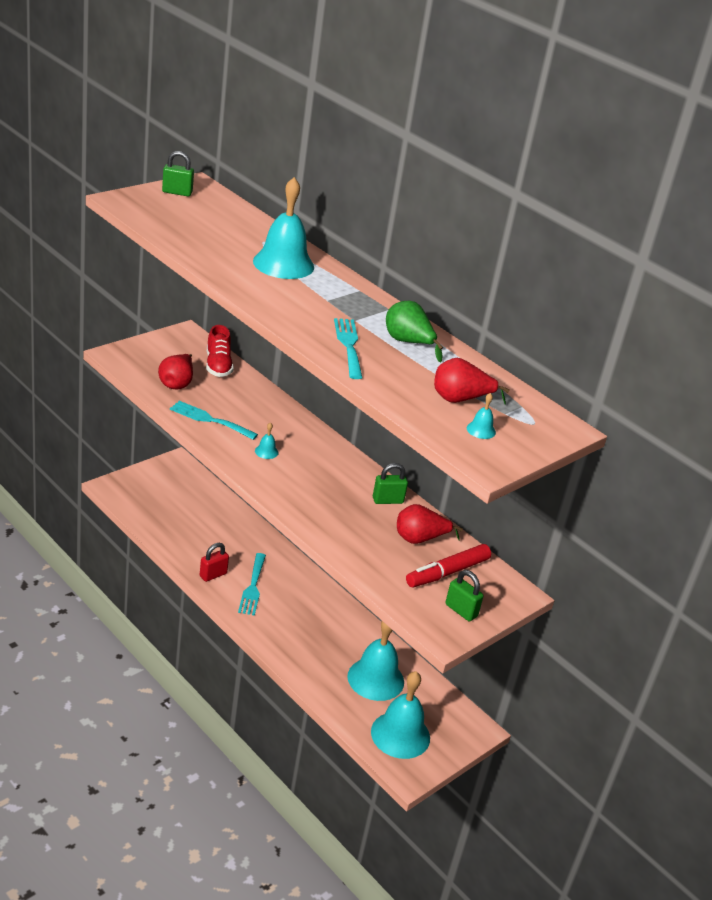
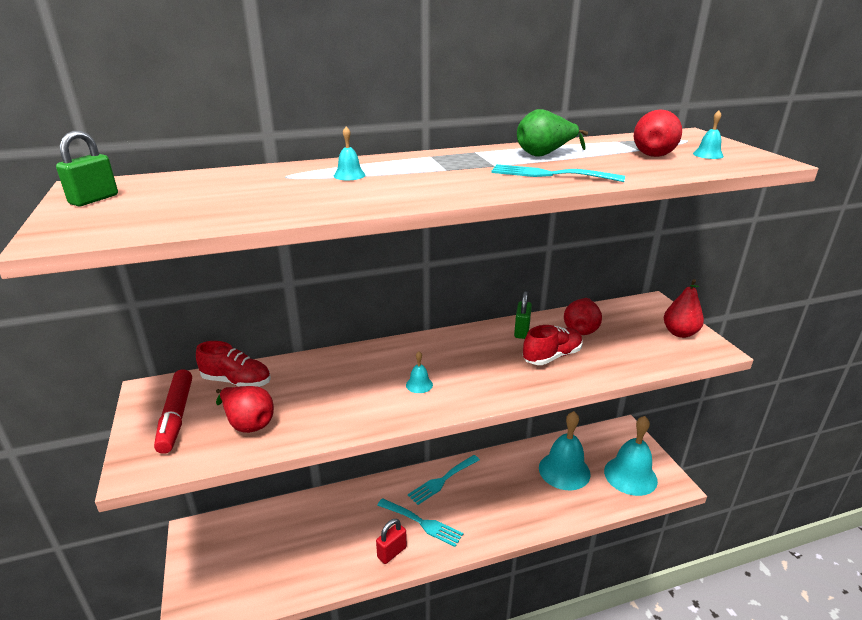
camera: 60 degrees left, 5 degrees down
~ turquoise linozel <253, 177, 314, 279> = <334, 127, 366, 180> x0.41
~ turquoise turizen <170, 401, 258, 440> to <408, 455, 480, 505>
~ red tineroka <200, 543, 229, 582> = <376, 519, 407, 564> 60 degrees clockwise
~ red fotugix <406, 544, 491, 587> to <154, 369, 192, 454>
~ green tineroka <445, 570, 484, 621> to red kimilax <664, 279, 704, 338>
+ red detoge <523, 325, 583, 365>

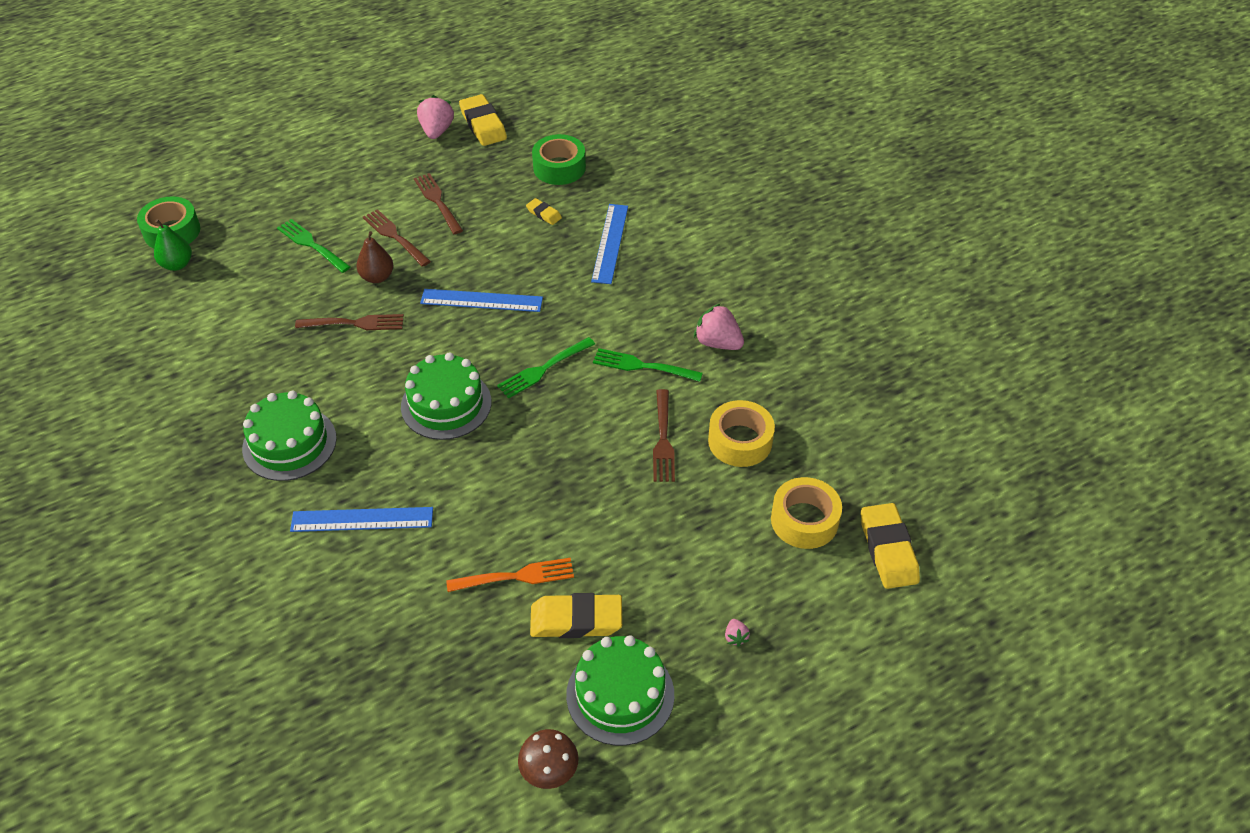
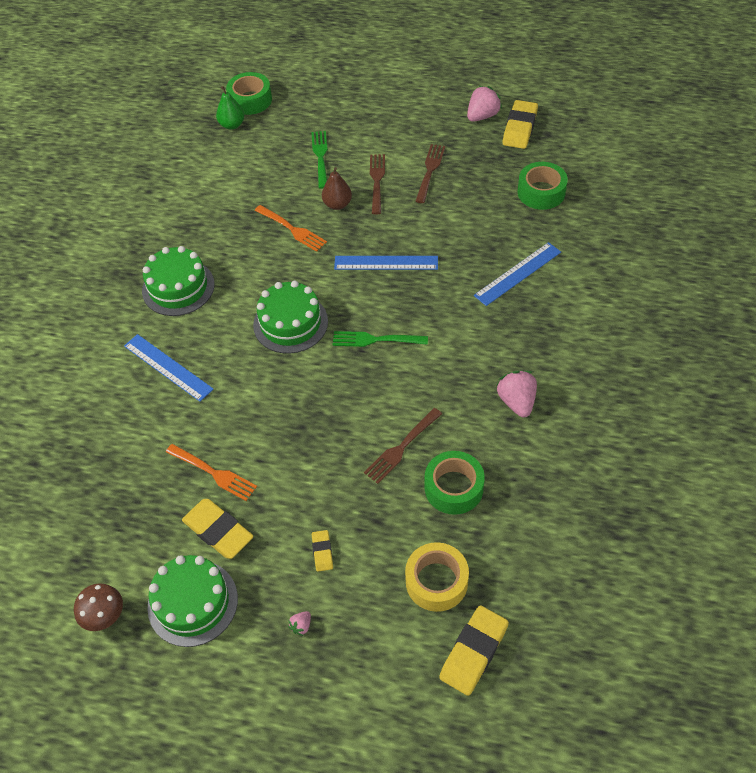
camera: 45 degrees right, 5 degrees up
~ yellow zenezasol <526, 198, 562, 225> to <312, 530, 333, 572>
~ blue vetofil <420, 289, 543, 312> = <334, 256, 438, 270> 45 degrees counterclockwise
~ brown turizen <295, 314, 404, 330> to orange turizen <255, 205, 327, 252>
- green turizen <593, 348, 703, 382>
~ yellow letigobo <708, 400, 775, 467> to green letigobo <425, 451, 485, 515>

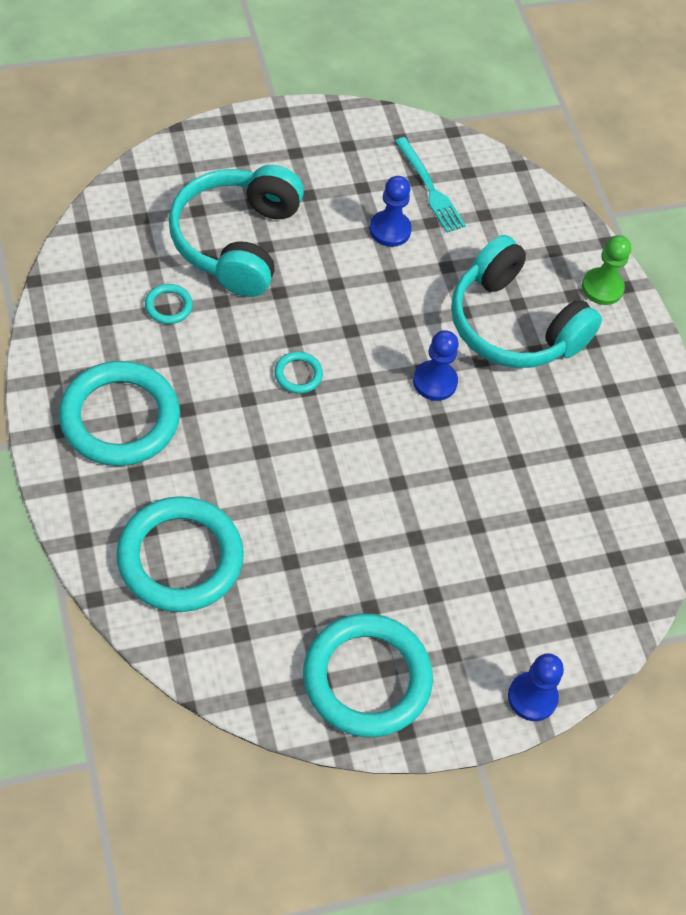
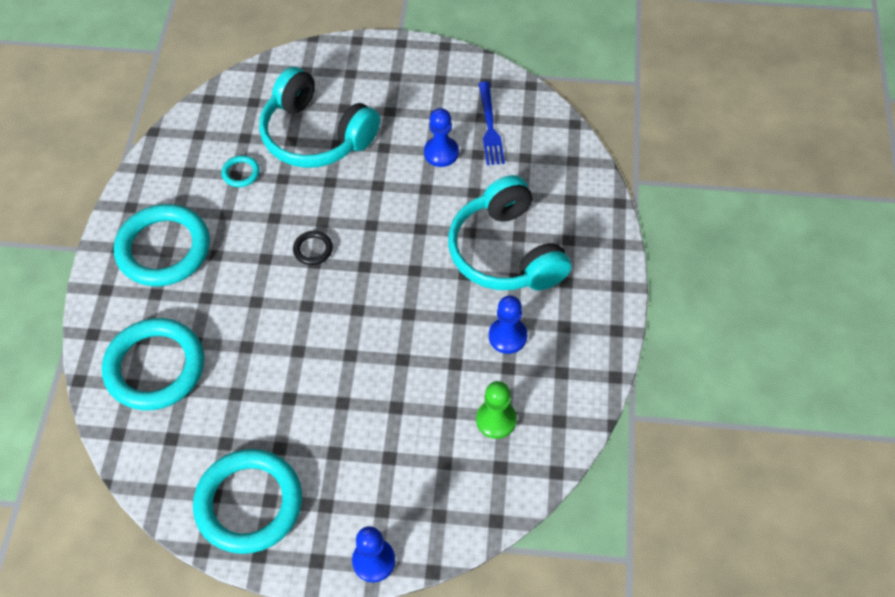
camera: 30 degrees right, 0 degrees up
~ turquoise turizen <395, 137, 466, 233> to blue turizen <479, 82, 505, 165>
~ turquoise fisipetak <169, 165, 304, 297> = <259, 67, 380, 168> 90 degrees counterclockwise
~ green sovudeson <582, 235, 631, 305> to <476, 381, 517, 439>
~ blue sovudeson <413, 330, 459, 401> to <489, 295, 527, 354>
~ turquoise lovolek <274, 352, 323, 394> to black lovolek <293, 231, 333, 265>

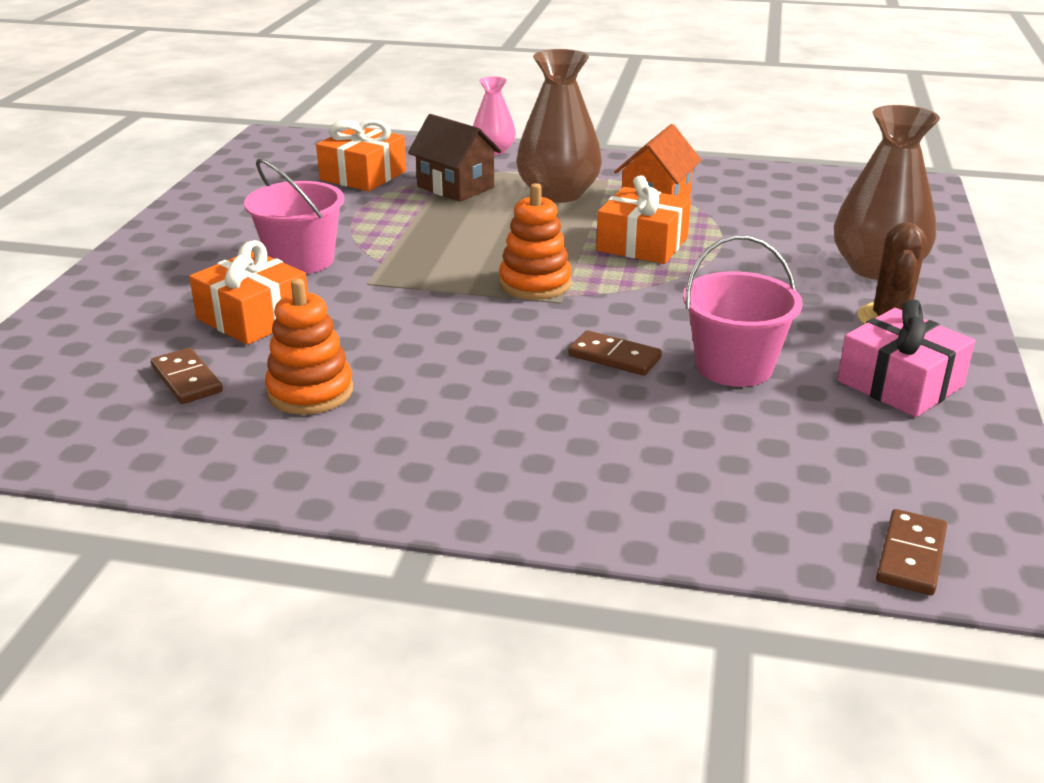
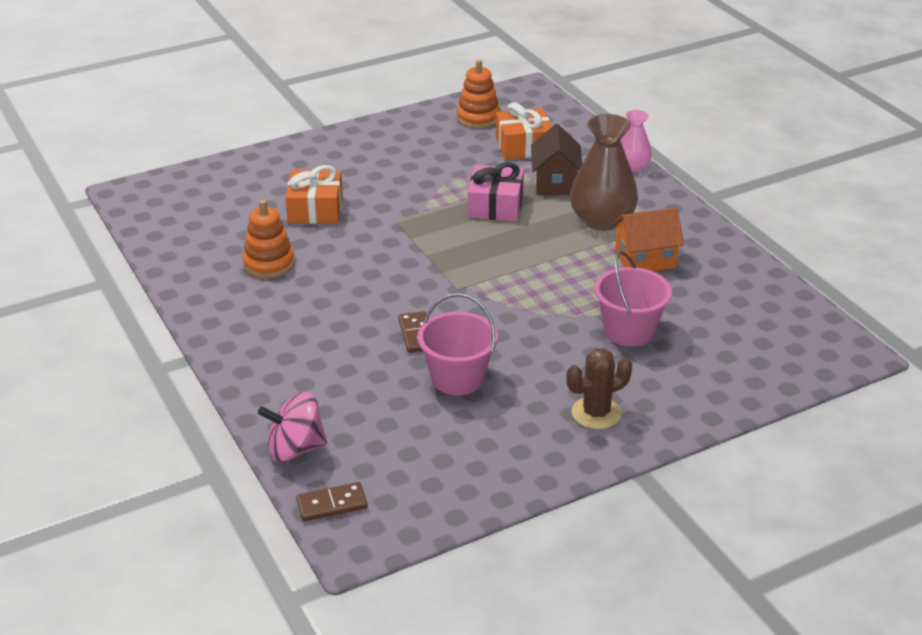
camera: 50 degrees right, 5 degrees up
- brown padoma <834, 105, 940, 280>
~ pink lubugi <244, 158, 344, 274> to <595, 251, 672, 347>
- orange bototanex <596, 175, 691, 264>
~ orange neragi <499, 183, 572, 300> to <457, 60, 500, 128>
~ pink bototanex <837, 299, 975, 417> to <467, 162, 524, 221>
- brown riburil <151, 347, 223, 404>
+ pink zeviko <258, 392, 327, 462>

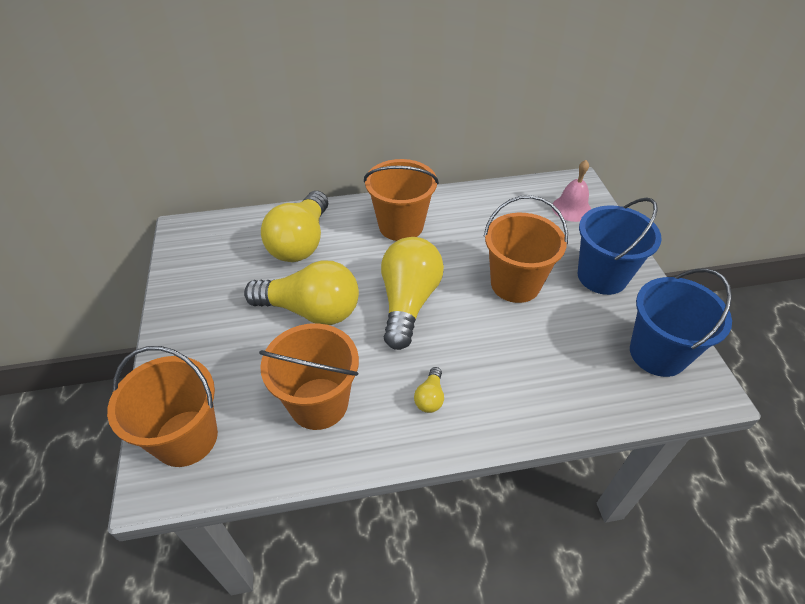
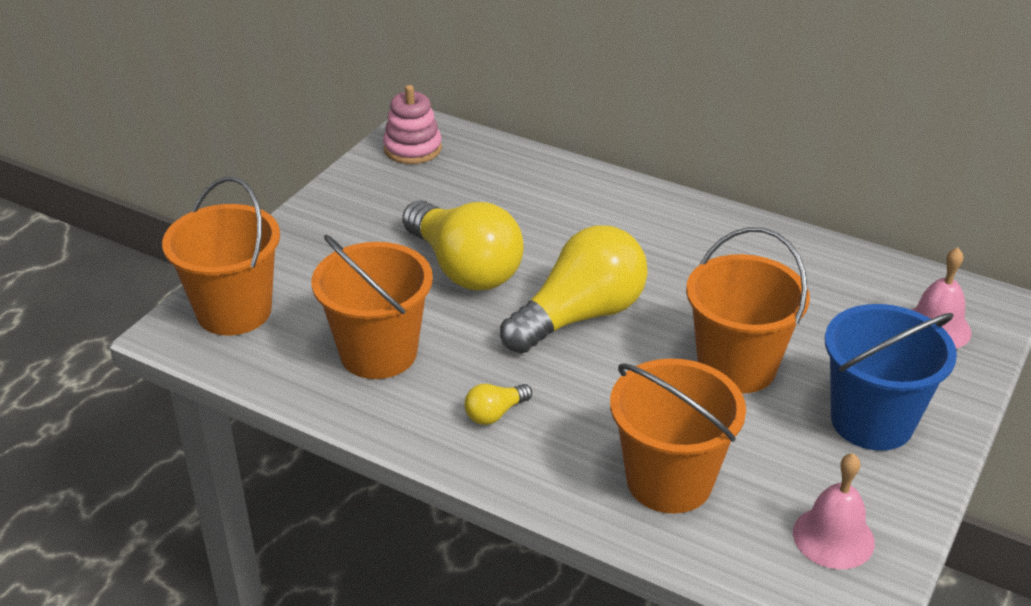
camera: 40 degrees right, 10 degrees down
~ orange lubugi <364, 159, 439, 241> to <610, 359, 746, 514>
- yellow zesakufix <261, 191, 328, 262>
~ blue lubugi <630, 268, 732, 377> to pink linozel <793, 453, 875, 569>
+ pink neragi <383, 85, 442, 164>

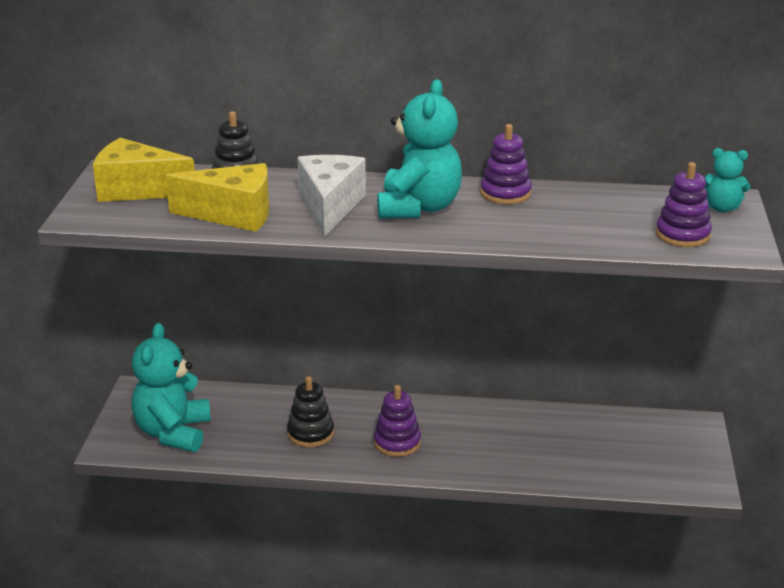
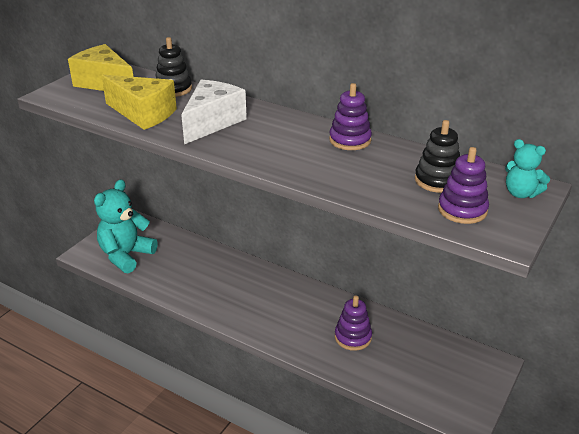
camera: 25 degrees right, 5 degrees up
- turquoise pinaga <377, 79, 462, 219>
~ black neragi <287, 376, 334, 447> to <415, 120, 460, 193>
~ purple neragi <374, 385, 421, 457> to <335, 296, 372, 351>

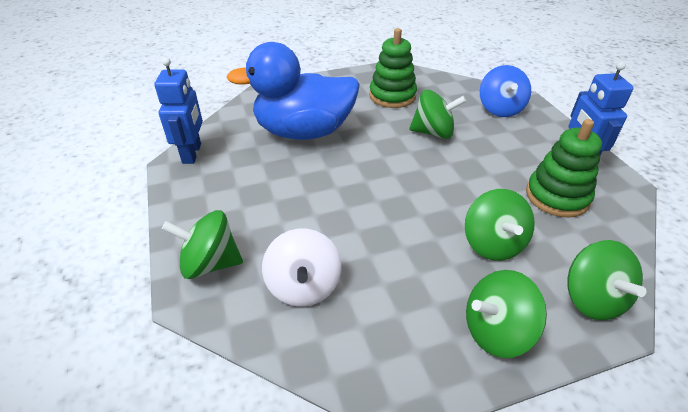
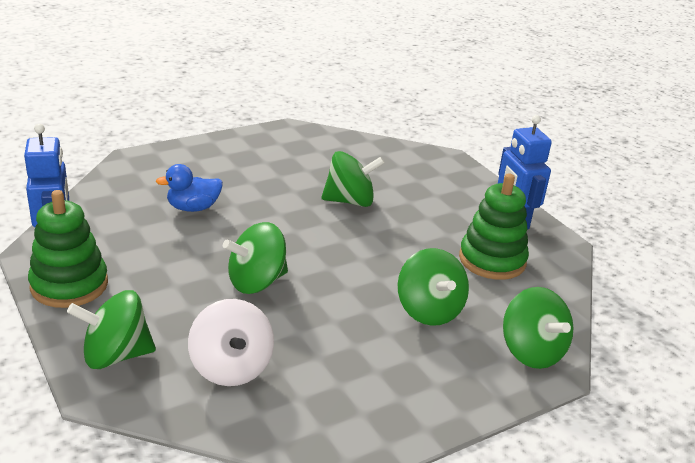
camera: 15 degrees left, 10 degrees down
~ green neragi <369, 28, 417, 108> to <28, 190, 108, 308>
~ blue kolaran <227, 42, 360, 140> = <156, 164, 223, 212> x0.44
- blue zeviko <480, 65, 531, 117>
~ green zeviko <466, 270, 547, 358> to <223, 222, 288, 294>

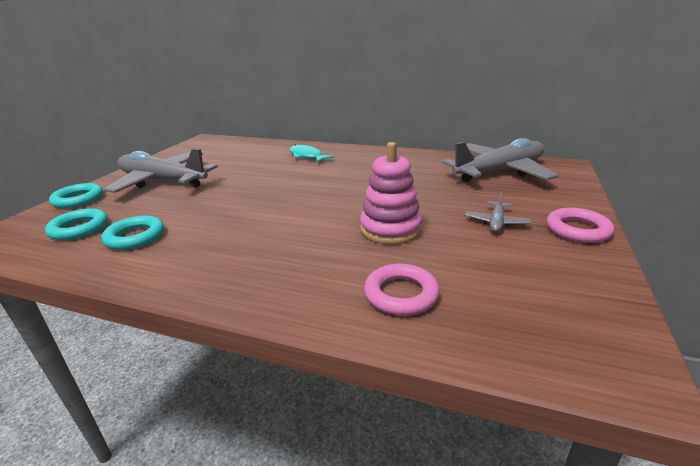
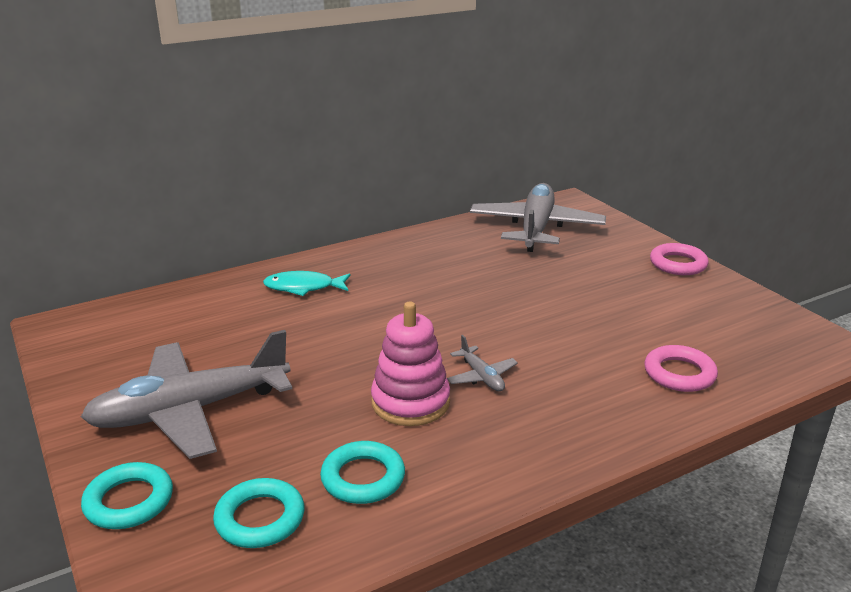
camera: 50 degrees left, 0 degrees up
~ pink neragi <360, 142, 422, 244> to <371, 302, 450, 426>
~ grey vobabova <465, 190, 531, 232> to <447, 335, 518, 391>

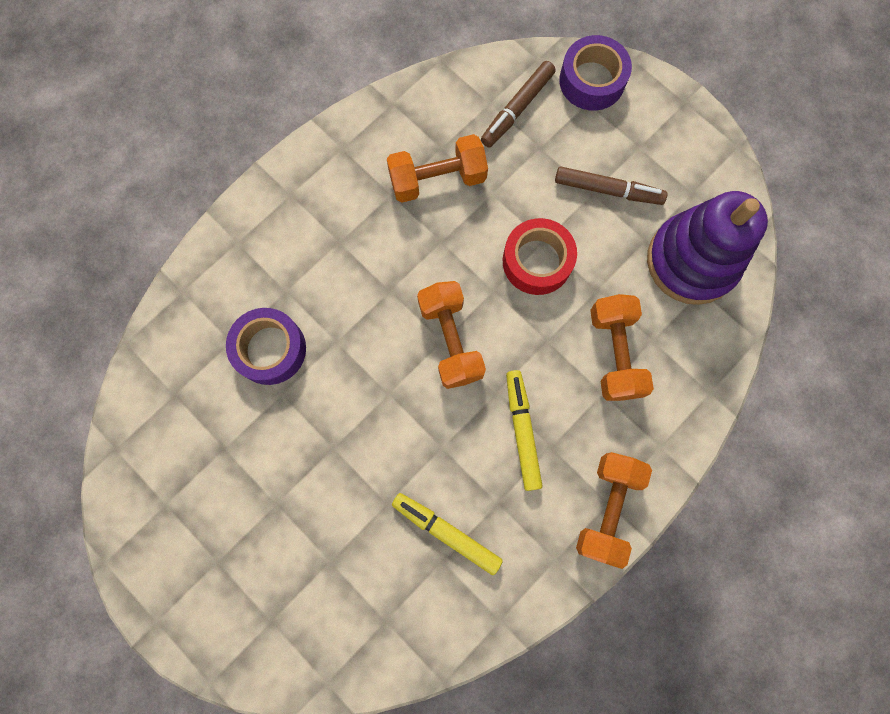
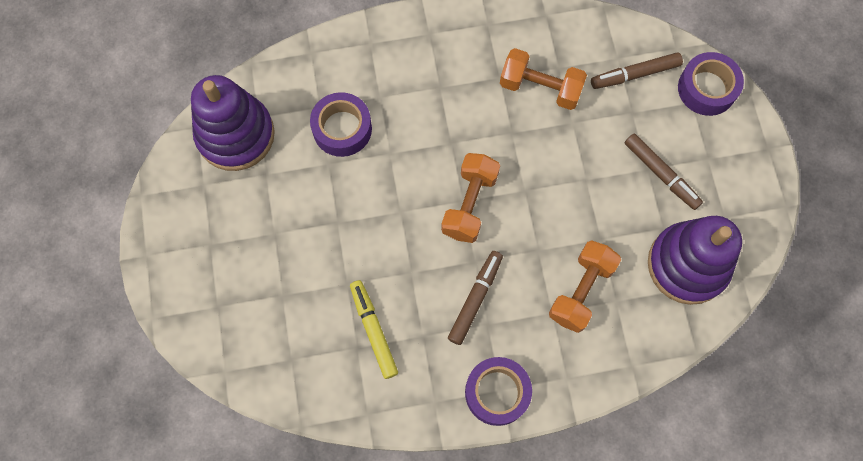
camera: 35 degrees right, 5 degrees down
- red letigobo <503, 218, 577, 295>
~ yellow fotugix <506, 370, 542, 491> to brown fotugix <448, 251, 503, 345>
~ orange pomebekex <576, 452, 652, 569> to purple letigobo <465, 357, 532, 426>
+ purple neragi <191, 75, 275, 171>

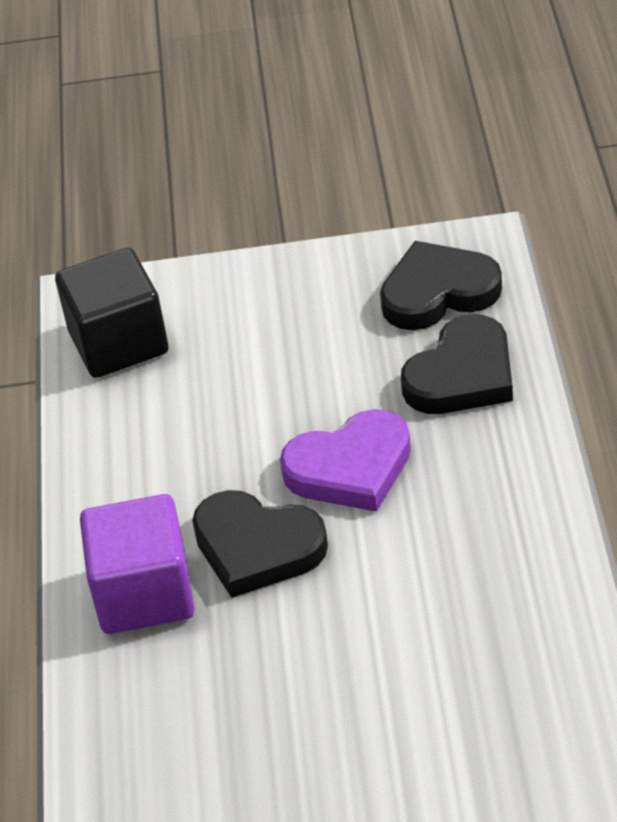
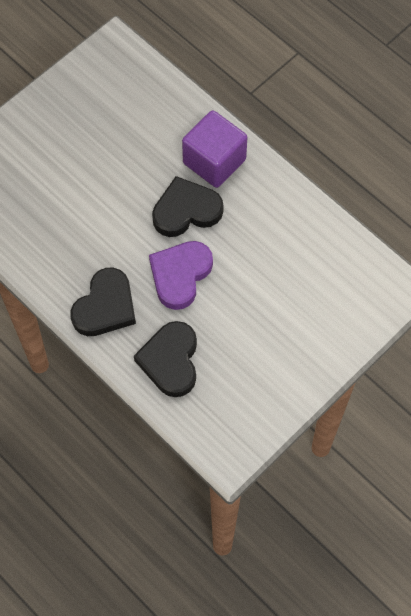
camera: 135 degrees right, 20 degrees up
~ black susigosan <380, 241, 502, 330> to <70, 268, 136, 336>
- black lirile <55, 248, 168, 378>

